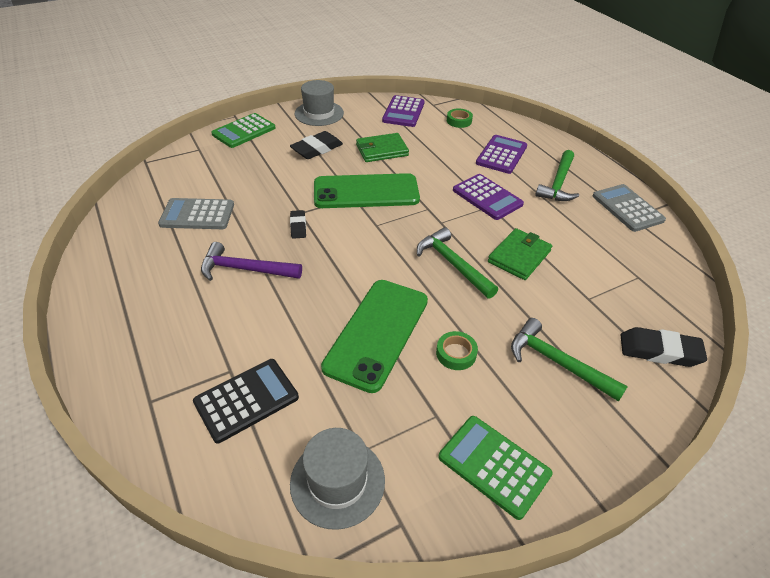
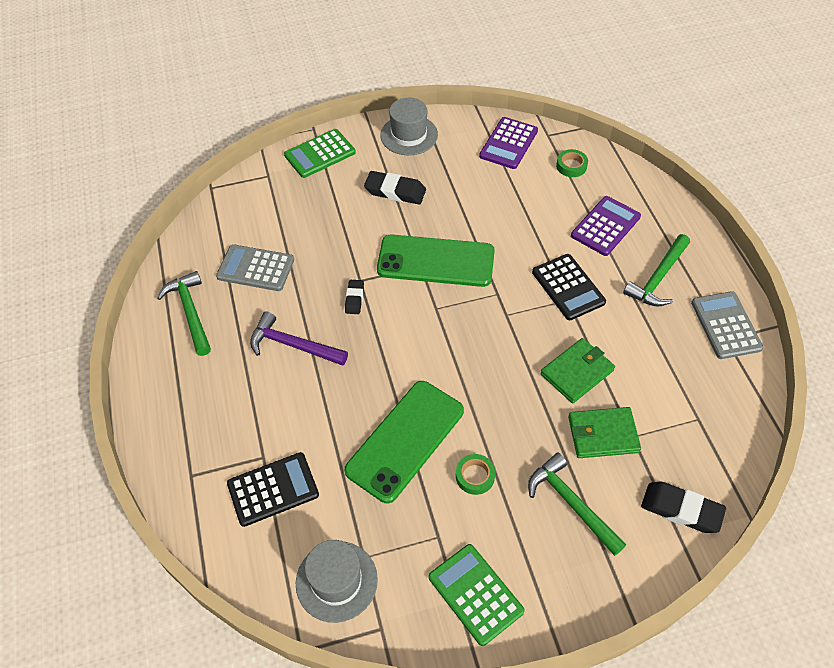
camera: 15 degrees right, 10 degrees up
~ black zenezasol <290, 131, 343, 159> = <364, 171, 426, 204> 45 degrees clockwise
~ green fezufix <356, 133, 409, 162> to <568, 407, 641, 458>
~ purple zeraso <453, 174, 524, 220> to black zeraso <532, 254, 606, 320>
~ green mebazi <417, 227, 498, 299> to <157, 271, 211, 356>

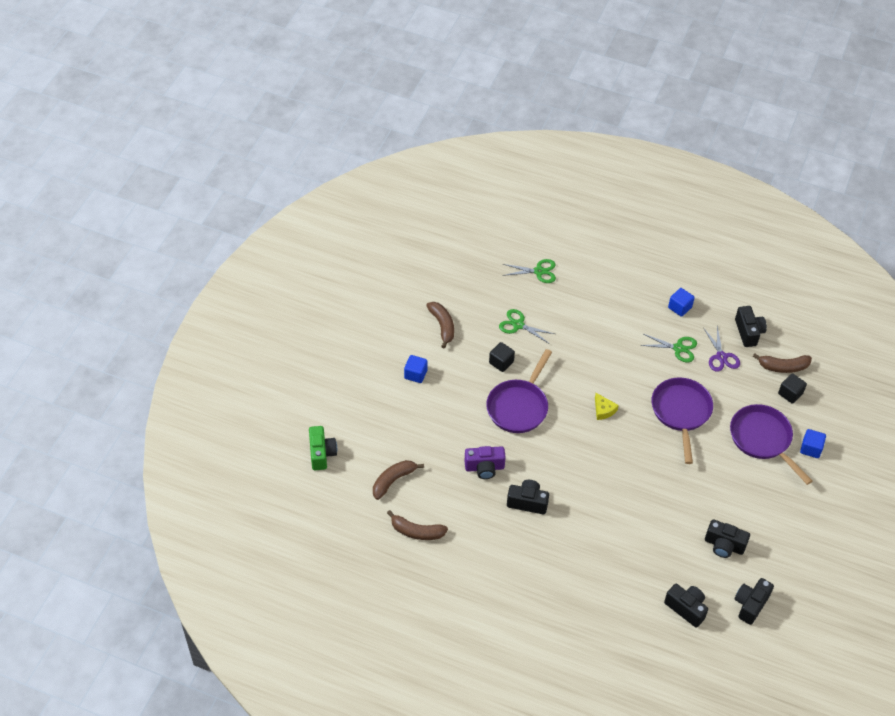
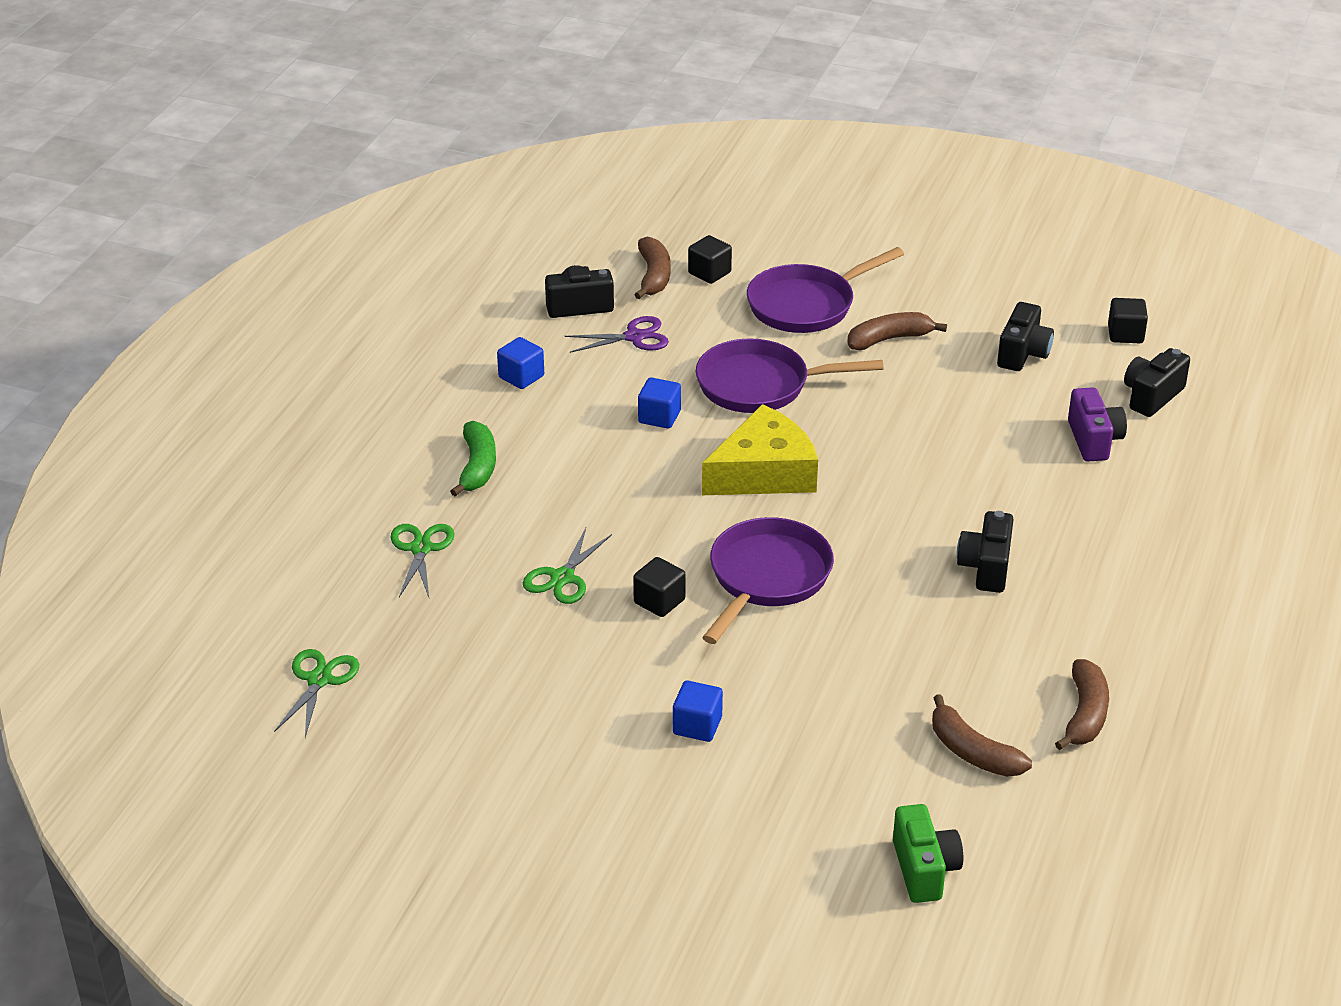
camera: 90 degrees left, 15 degrees down
~ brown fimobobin <426, 302, 454, 348> to <847, 312, 947, 350>
~ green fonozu <640, 334, 697, 362> to <274, 649, 359, 737>
~ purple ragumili <486, 349, 552, 433> = <702, 517, 834, 644> 90 degrees counterclockwise
~ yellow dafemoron <595, 393, 619, 420> = <702, 404, 818, 495> x2.25
~ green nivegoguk <309, 426, 337, 470> = <893, 804, 963, 903> 90 degrees clockwise
~ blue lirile <800, 429, 826, 458> to <638, 377, 681, 429>
~ purple nivegoguk <464, 446, 506, 479> to <1068, 387, 1127, 462>
~ black nivegoguk <734, 578, 774, 625> to black lirile <1108, 298, 1148, 343>
+ green fimobobin <450, 421, 496, 497>

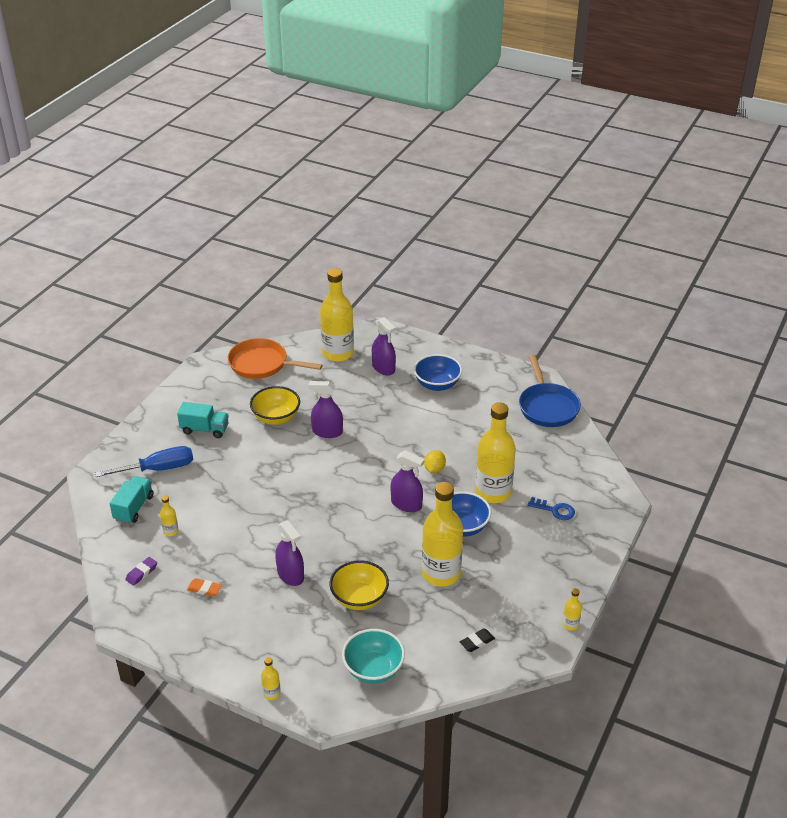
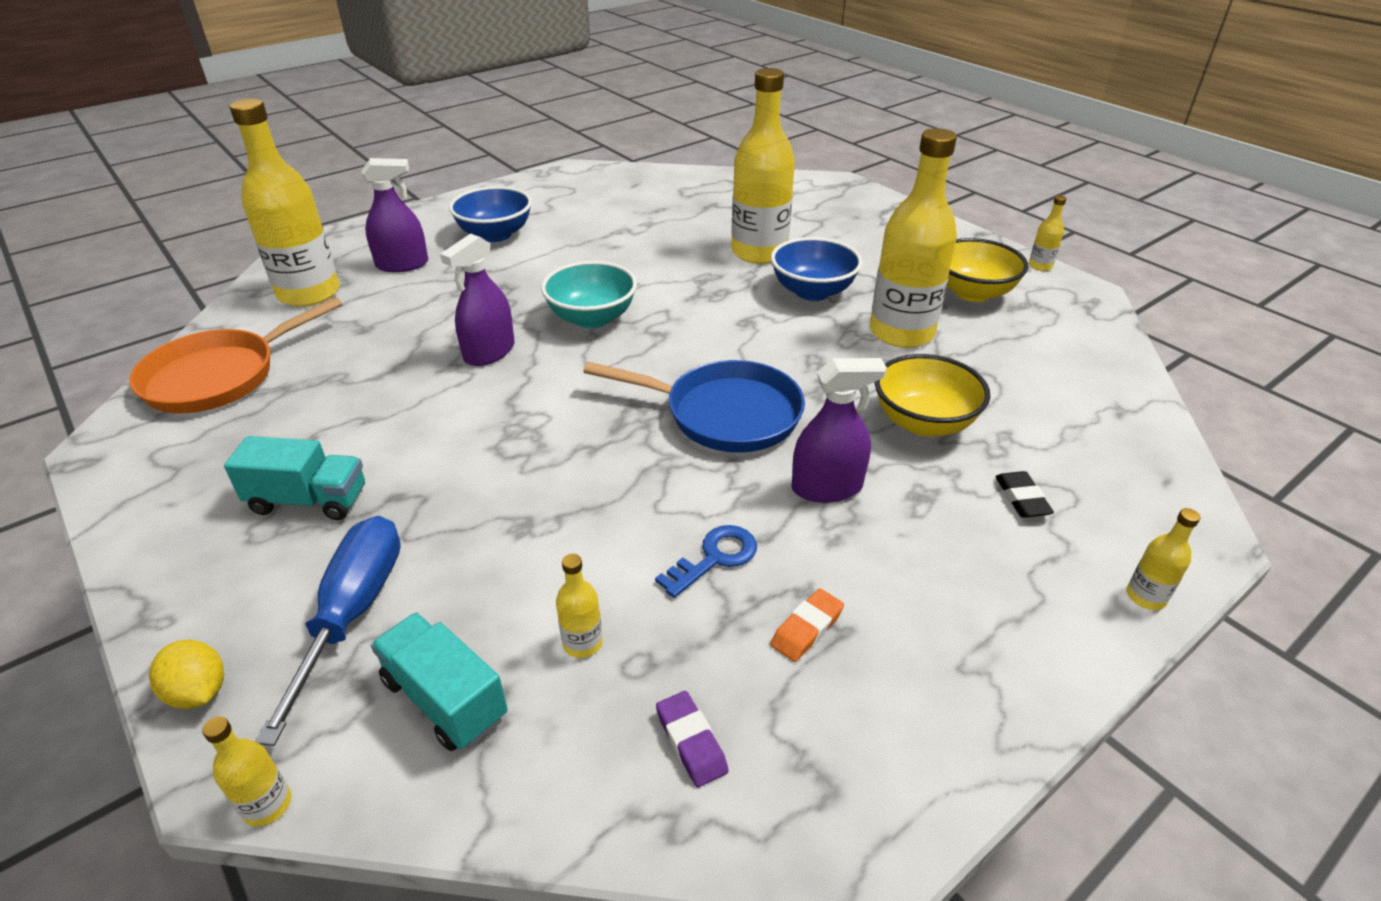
camera: 65 degrees left, 0 degrees up
~ blue ragumili <519, 354, 581, 427> to <583, 360, 805, 452>
~ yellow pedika <250, 386, 300, 425> to <947, 238, 1029, 302>
~ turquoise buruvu <177, 402, 229, 438> = <224, 436, 365, 520> 60 degrees clockwise
~ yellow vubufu <424, 450, 446, 473> to <149, 640, 224, 709>
- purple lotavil <391, 451, 425, 512>
~ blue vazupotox <528, 497, 575, 520> to <655, 525, 757, 598>
~ turquoise pedika <342, 629, 405, 683> to <541, 261, 637, 328>
~ black zenezasol <460, 629, 495, 652> to <995, 471, 1054, 518>
+ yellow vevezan <202, 716, 291, 826>

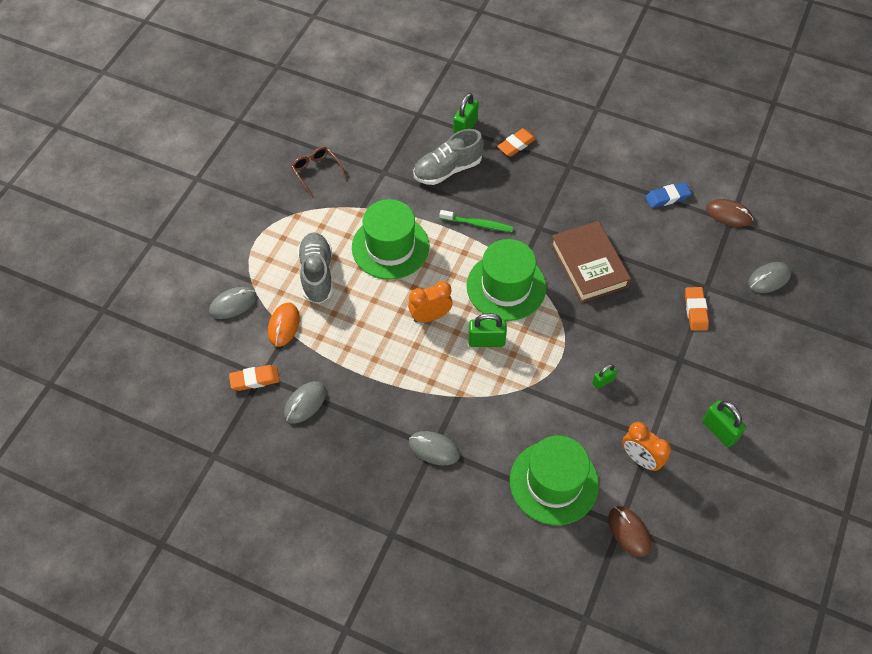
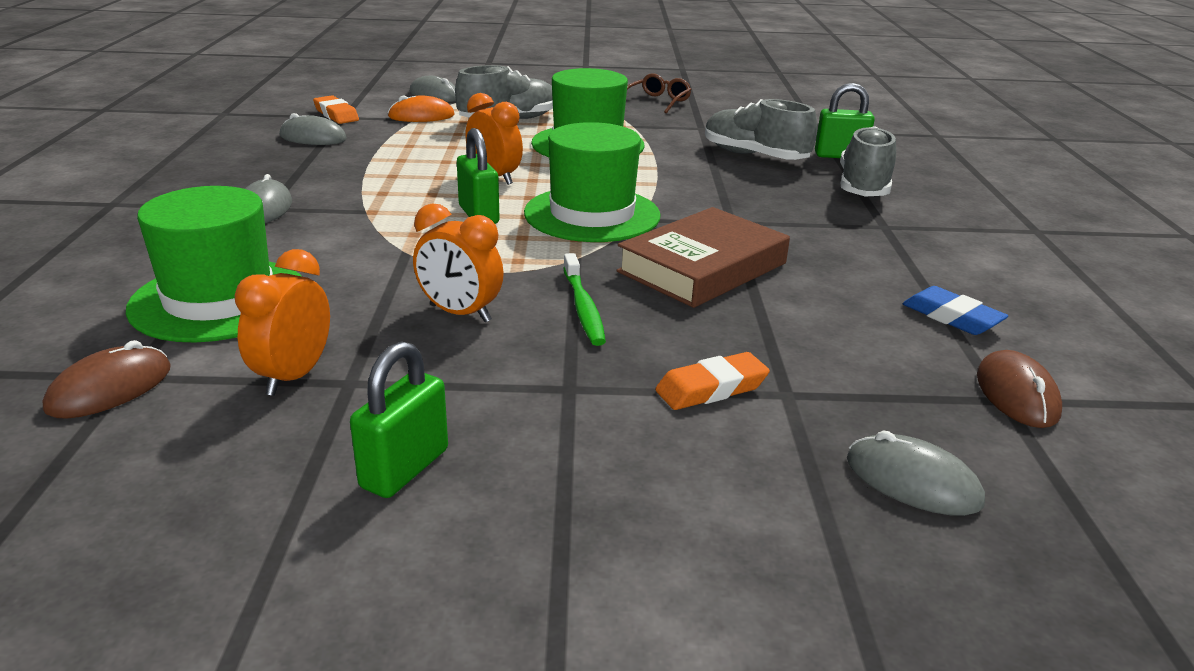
camera: 65 degrees right, 30 degrees down
~ orange zenezasol <497, 128, 536, 157> to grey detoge <840, 126, 896, 197>
~ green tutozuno <440, 210, 513, 232> to <563, 253, 606, 346>
~ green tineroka <592, 364, 617, 389> to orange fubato <413, 203, 504, 322>

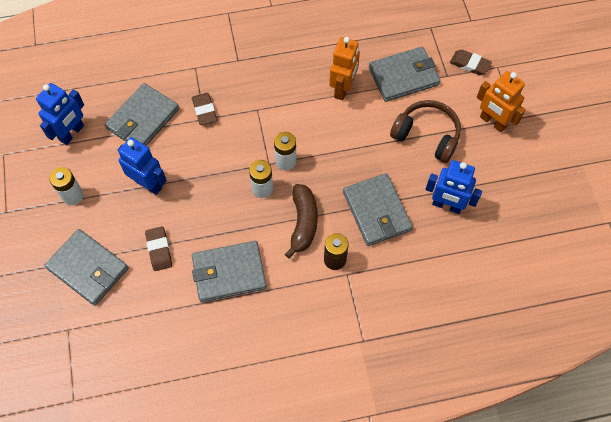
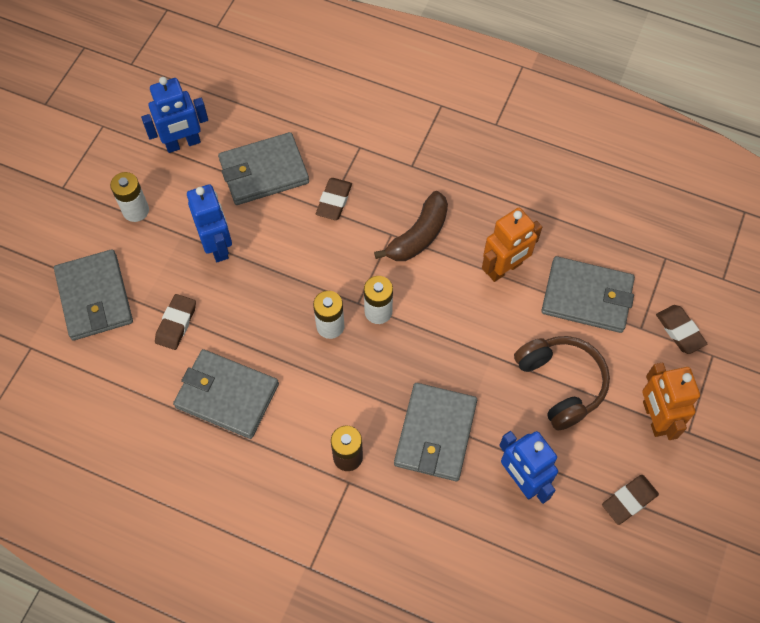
camera: 35 degrees right, 0 degrees up
~ brown fimobobin <285, 184, 318, 259> to <374, 191, 448, 261>
+ brown zenezasol <602, 475, 659, 525>

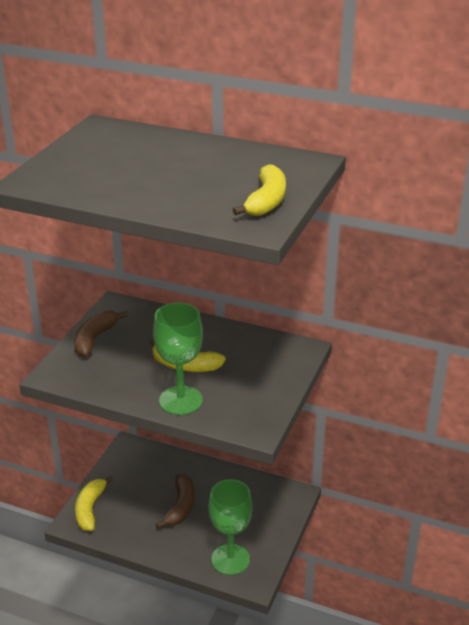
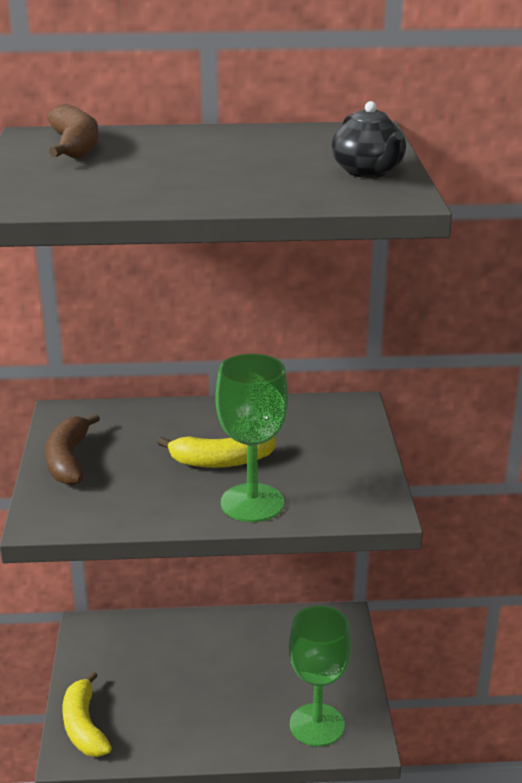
camera: 25 degrees left, 5 degrees down
~ yellow fimobobin <233, 164, 286, 216> to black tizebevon <331, 101, 406, 178>
~ brown fimobobin <156, 474, 194, 528> to <47, 104, 99, 159>

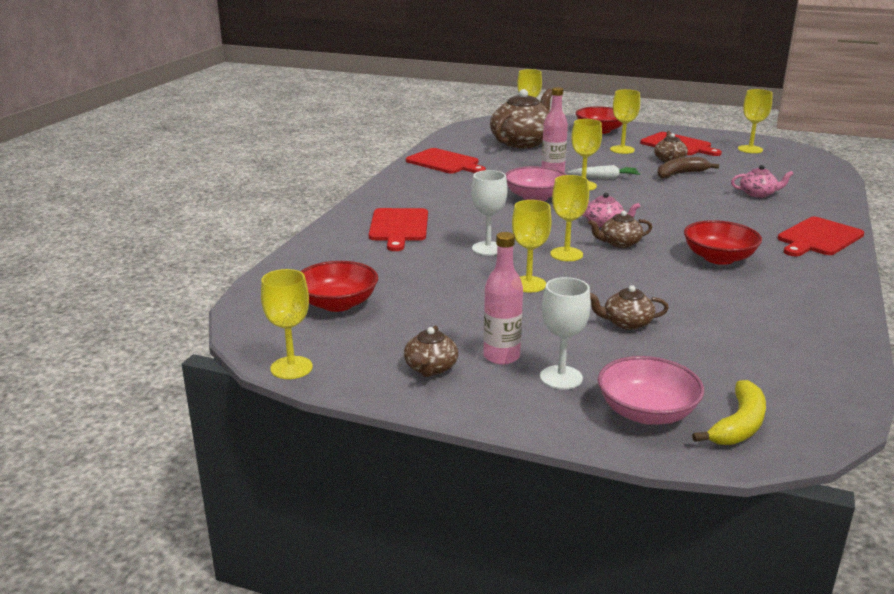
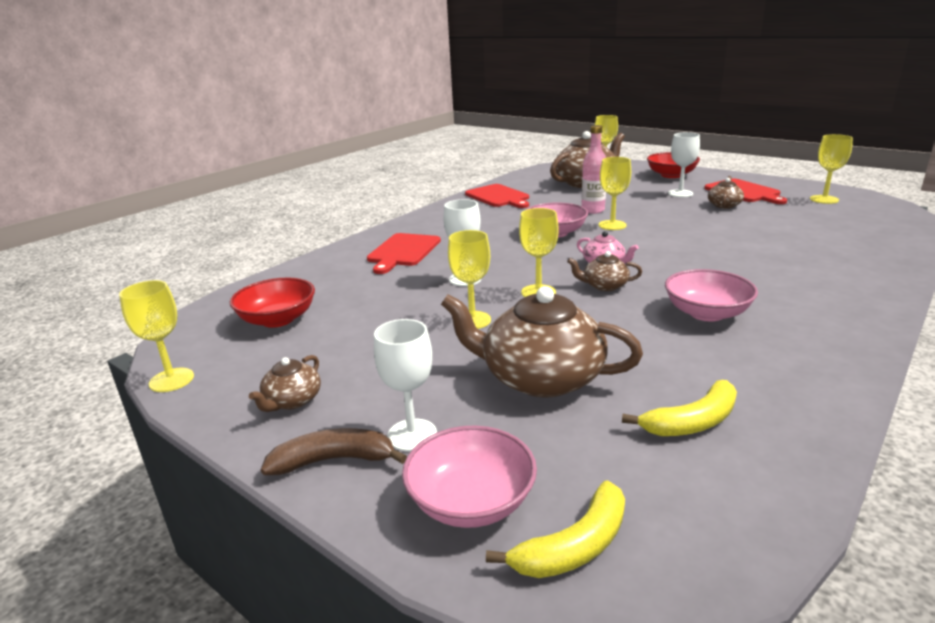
camera: 20 degrees right, 0 degrees up
~ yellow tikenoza <610, 89, 640, 154> to white tikenoza <668, 132, 700, 197>
~ brown fimobobin <657, 157, 719, 179> to <261, 428, 407, 476>
- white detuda <567, 165, 640, 179>
- pink tizebevon <731, 165, 793, 198>
- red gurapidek <778, 217, 864, 257>
~ red pedika <684, 220, 762, 265> to pink pedika <665, 269, 758, 321>
- pink vevezan <483, 232, 523, 365>
~ brown tizebevon <590, 285, 669, 330> = <441, 286, 643, 398> x2.09
+ yellow fimobobin <622, 380, 737, 436>

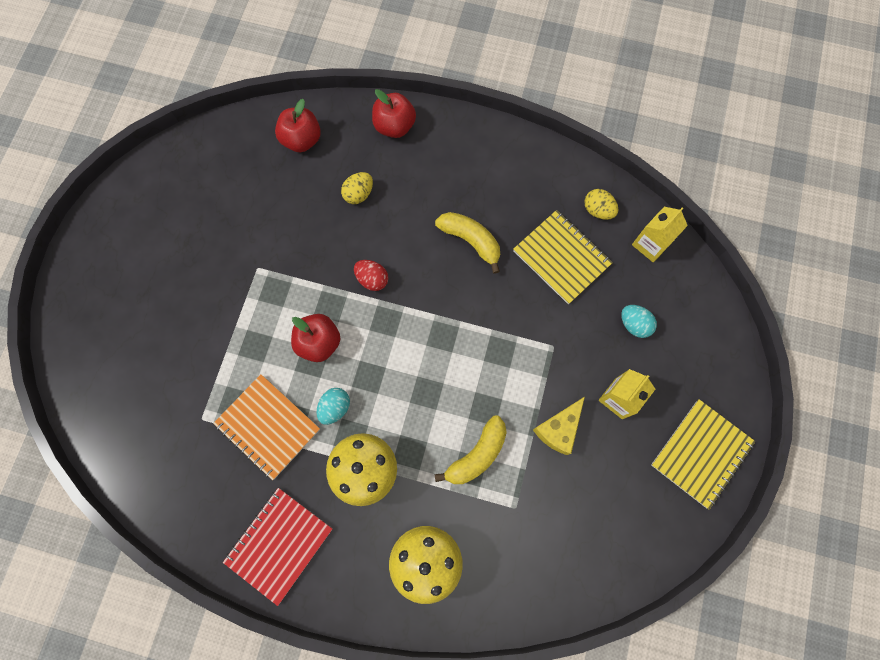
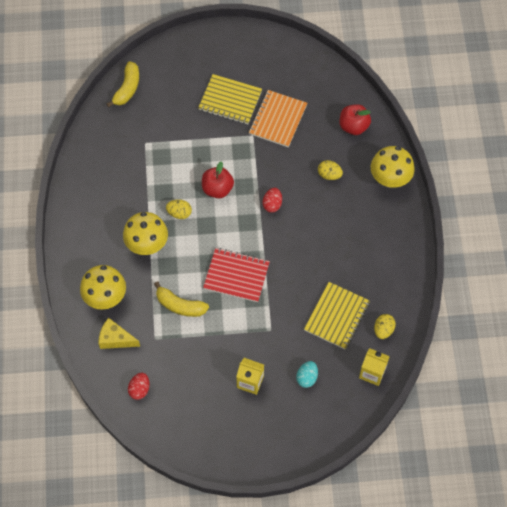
camera: 70 degrees right, 10 degrees down
~ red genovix <372, 89, 416, 138> to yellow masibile <371, 146, 415, 188>
~ yellow fimobobin <435, 212, 500, 274> to <107, 61, 139, 107>
~ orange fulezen <213, 374, 320, 480> to <249, 90, 307, 147>
~ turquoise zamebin <317, 388, 350, 425> to yellow zamebin <166, 199, 192, 219>
~ yellow dafemoron <533, 397, 585, 455> to <98, 318, 140, 349>
~ yellow fulezen <651, 399, 756, 509> to <198, 74, 262, 124>
~ red fulezen <223, 488, 333, 606> to <203, 248, 270, 302>
+ red zamebin <128, 373, 149, 400>

